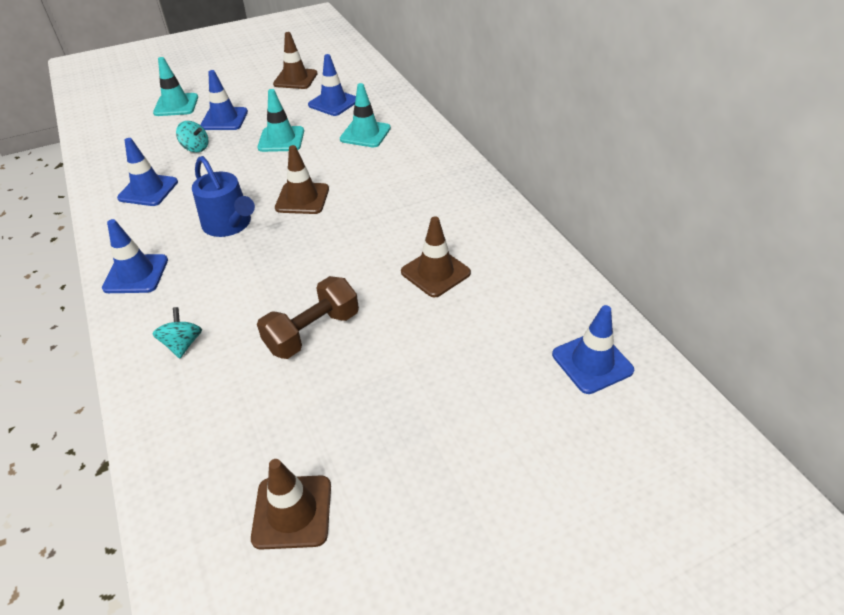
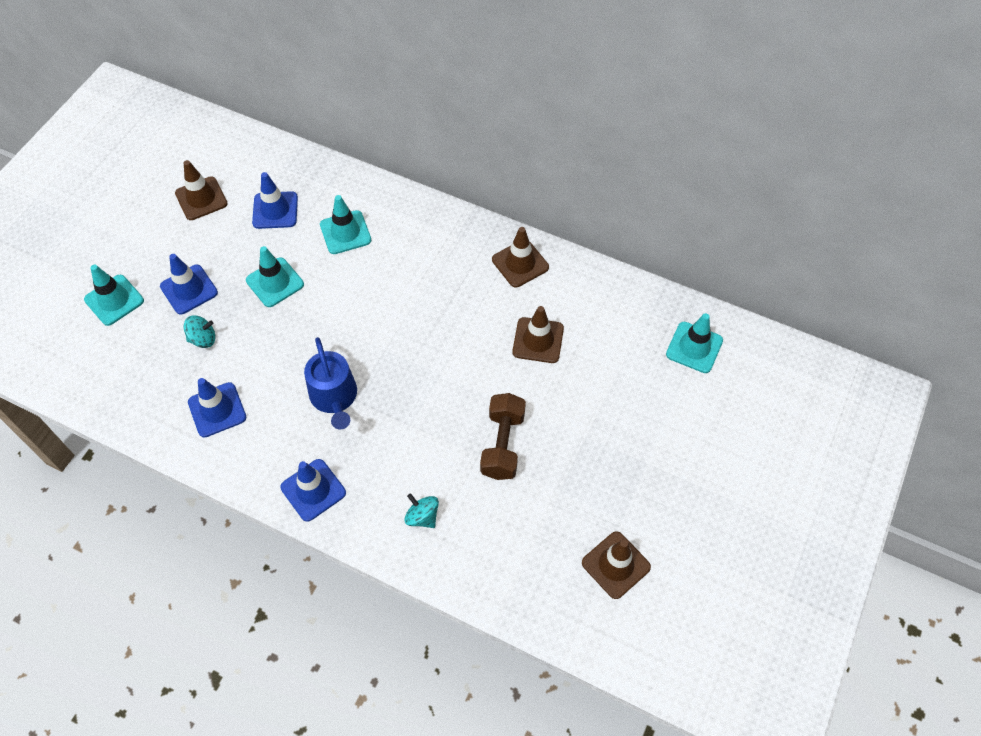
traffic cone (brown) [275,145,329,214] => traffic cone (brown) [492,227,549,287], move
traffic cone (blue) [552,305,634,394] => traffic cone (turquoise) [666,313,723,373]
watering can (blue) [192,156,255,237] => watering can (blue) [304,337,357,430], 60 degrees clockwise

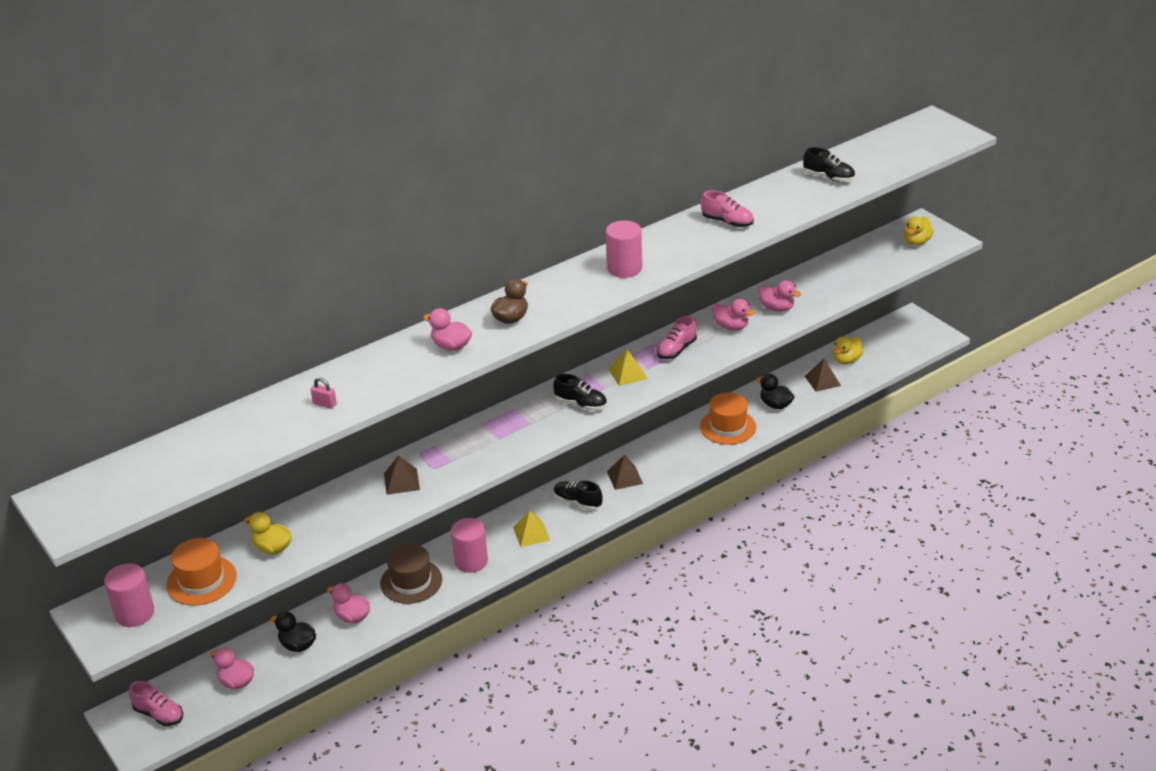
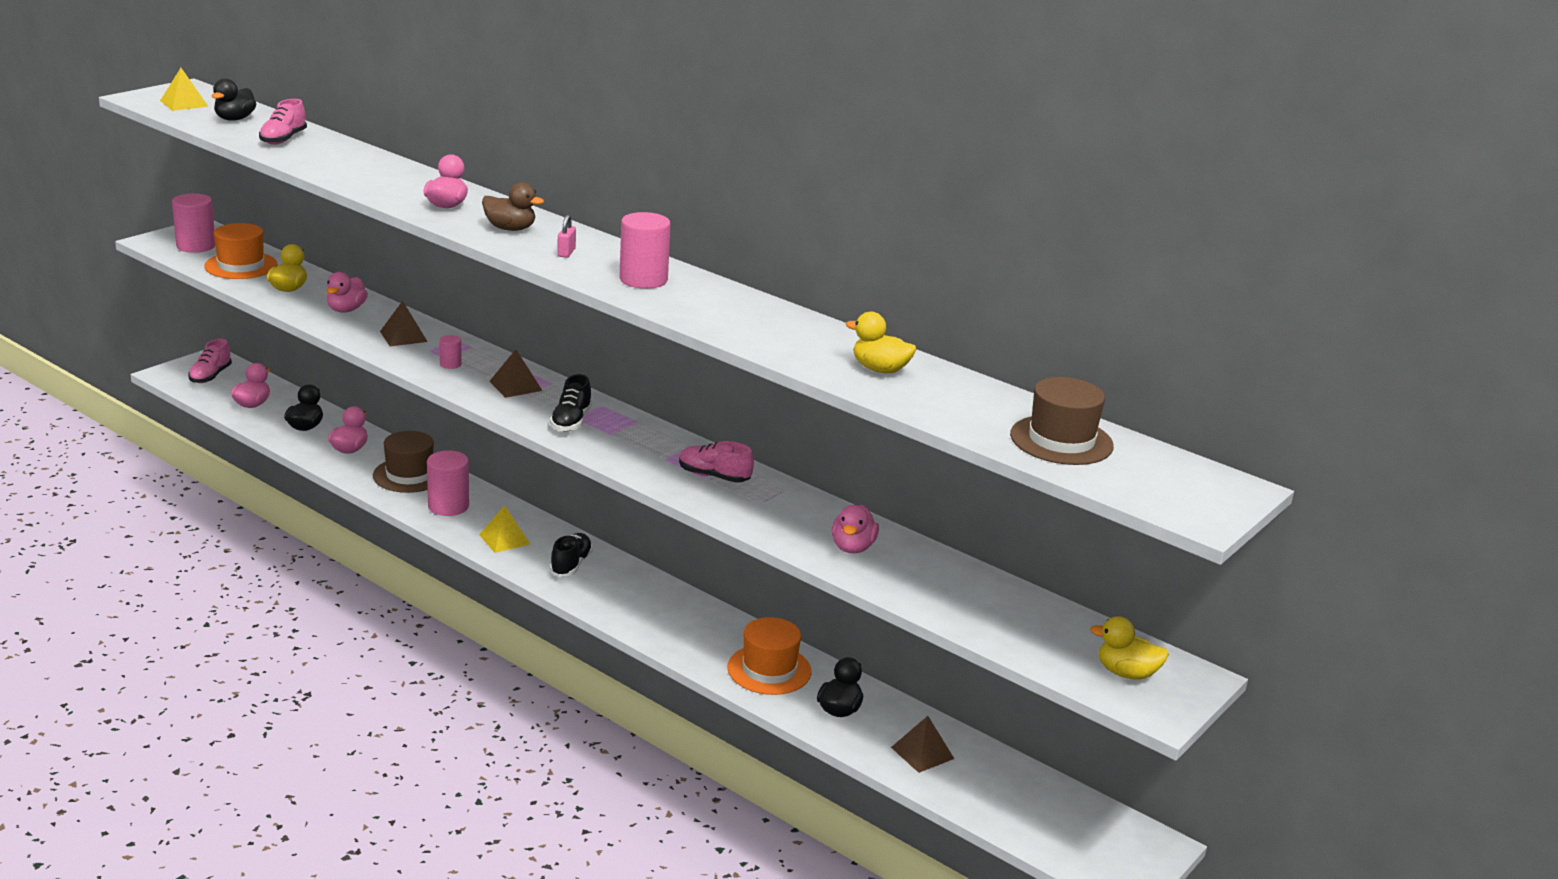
shoe (black) [803,147,855,182] => nothing
nothing => duck (black) [211,78,256,121]
nothing => cylinder (pink) [439,335,462,369]
nothing => hat (brown) [1010,377,1114,465]
padlock (pink) [311,377,337,409] => padlock (pink) [557,215,576,258], move
pyramid (brown) [607,455,643,490] => pyramid (brown) [489,349,542,398], move
pyramid (yellow) [608,349,648,386] => pyramid (yellow) [160,68,209,111], move
shoe (pink) [701,191,754,227] => shoe (pink) [259,99,307,145], move
duck (pink) [712,299,755,331] => duck (pink) [327,272,368,313], move
duck (yellow) [833,336,863,364] => duck (yellow) [846,312,916,374], move

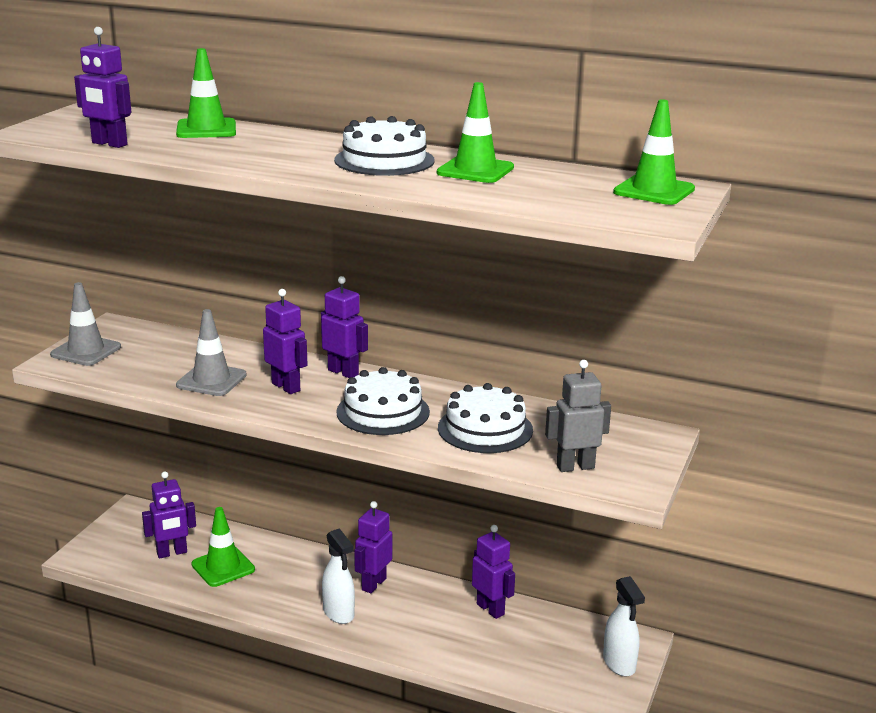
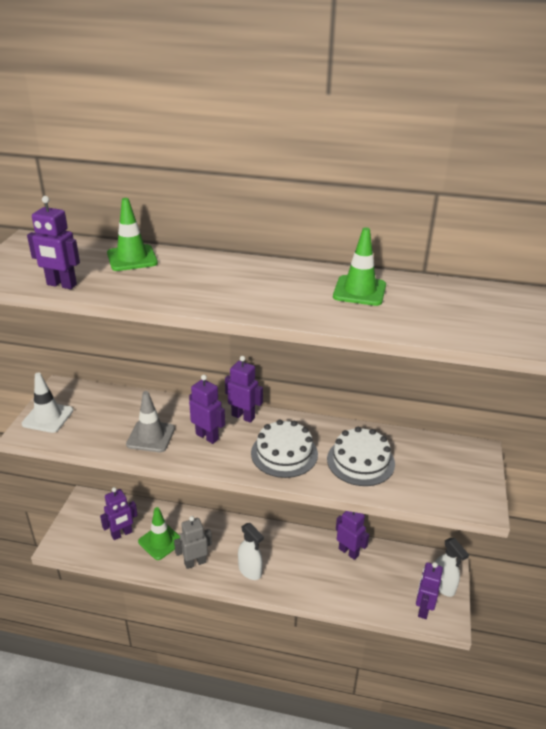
cake (white) [334,116,435,176] => nothing
traffic cone (green) [613,99,695,205] => nothing
robot (purple) [354,501,392,593] => robot (purple) [416,562,443,619], move
robot (grey) [545,360,611,472] => robot (grey) [174,516,212,569], move
traffic cone (grey) [50,282,121,366] => traffic cone (white) [22,372,73,433]

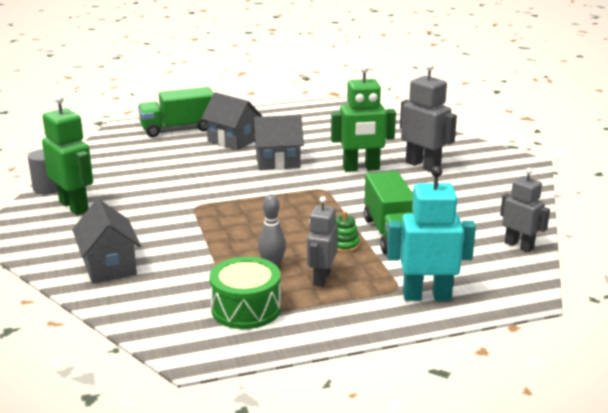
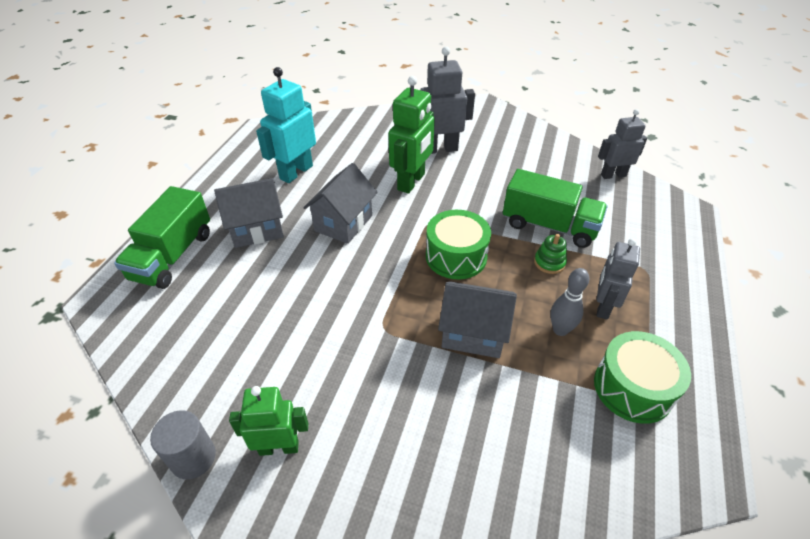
nothing => drum (green) [426,210,491,279]
house (grey) [72,199,141,284] => house (grey) [438,281,517,358], move
robot (turquoise) [387,166,476,301] => robot (turquoise) [256,67,316,183], move
robot (grey) [307,196,338,287] => robot (grey) [597,238,640,320], 60 degrees clockwise
robot (green) [42,94,93,215] => robot (green) [229,386,308,456], x0.67

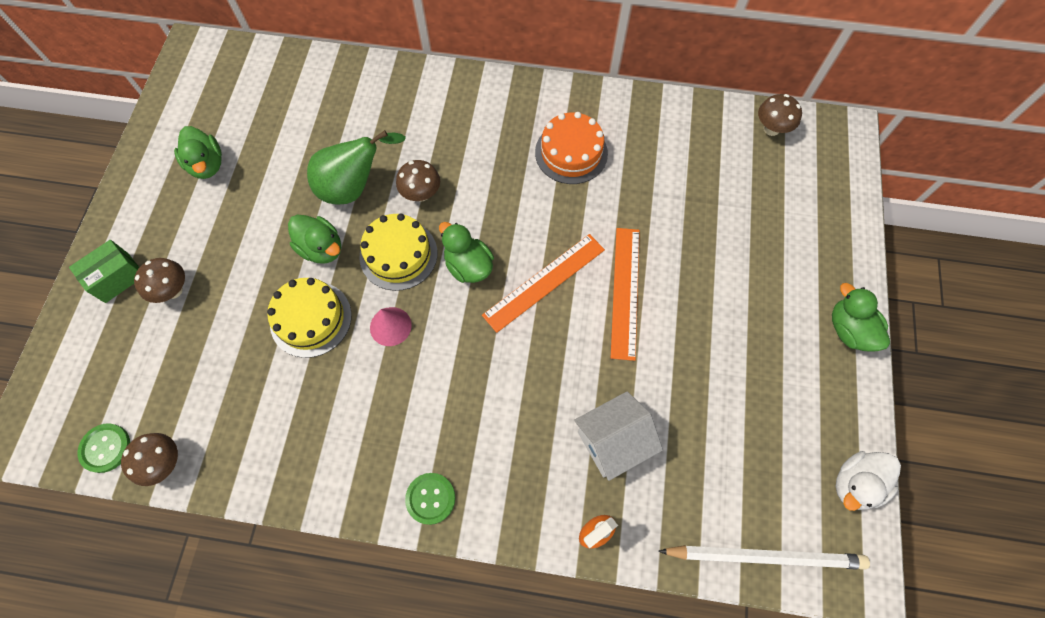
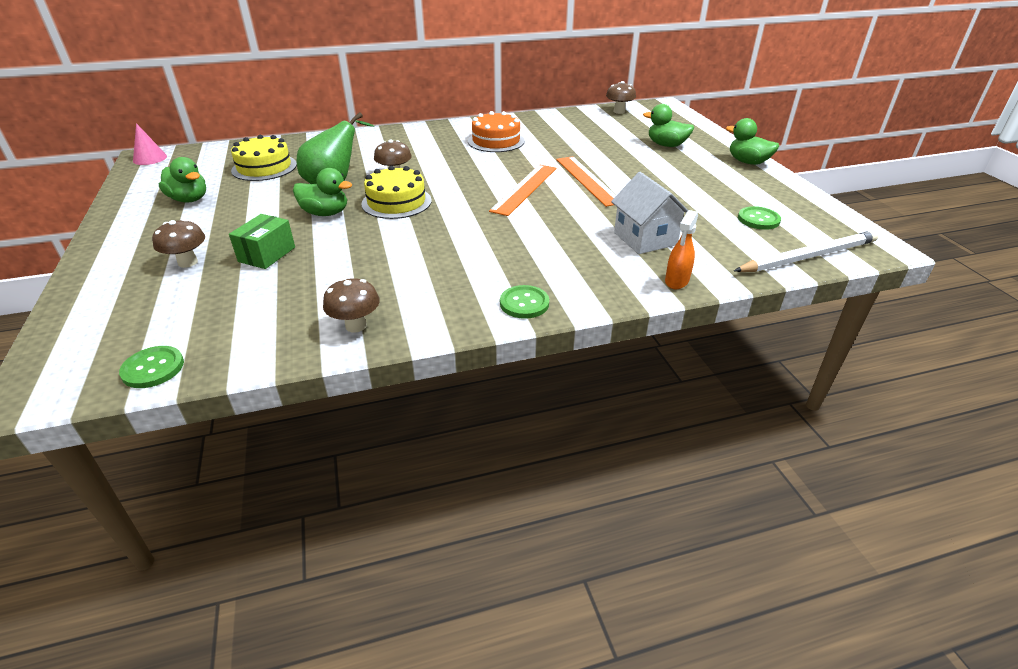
duck (white) [836,451,901,511] => nothing
nothing => button (green) [738,206,781,230]
box (green) [69,240,139,303] => box (green) [229,214,295,269], move
mushroom (brown) [121,433,178,486] => mushroom (brown) [323,278,380,333], move
cake (yellow) [267,278,352,358] => cake (yellow) [231,135,297,181], move
cone (pink) [370,307,412,346] => cone (pink) [133,123,167,165], move
duck (green) [439,222,494,283] => duck (green) [643,104,694,147], move
house (white) [574,391,663,481] => house (white) [611,172,688,254], 60 degrees counterclockwise

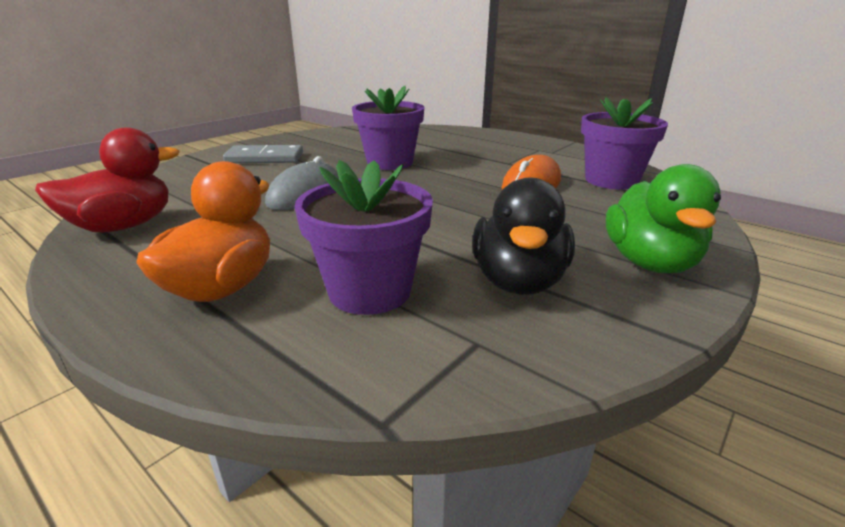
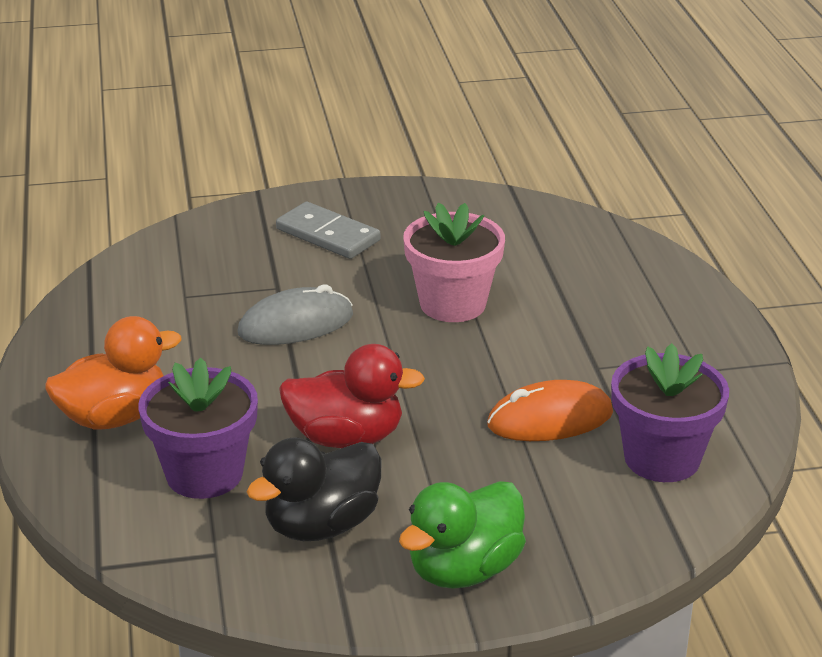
duck (red) [35,127,180,232] => duck (red) [279,344,425,448], move
flower pot (purple) [352,86,424,170] => flower pot (pink) [403,203,505,322]

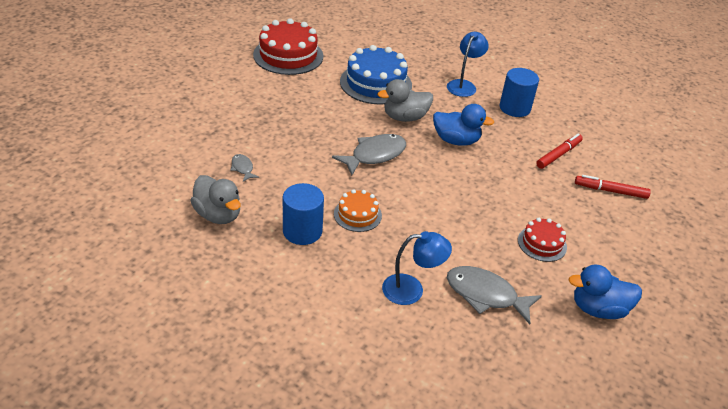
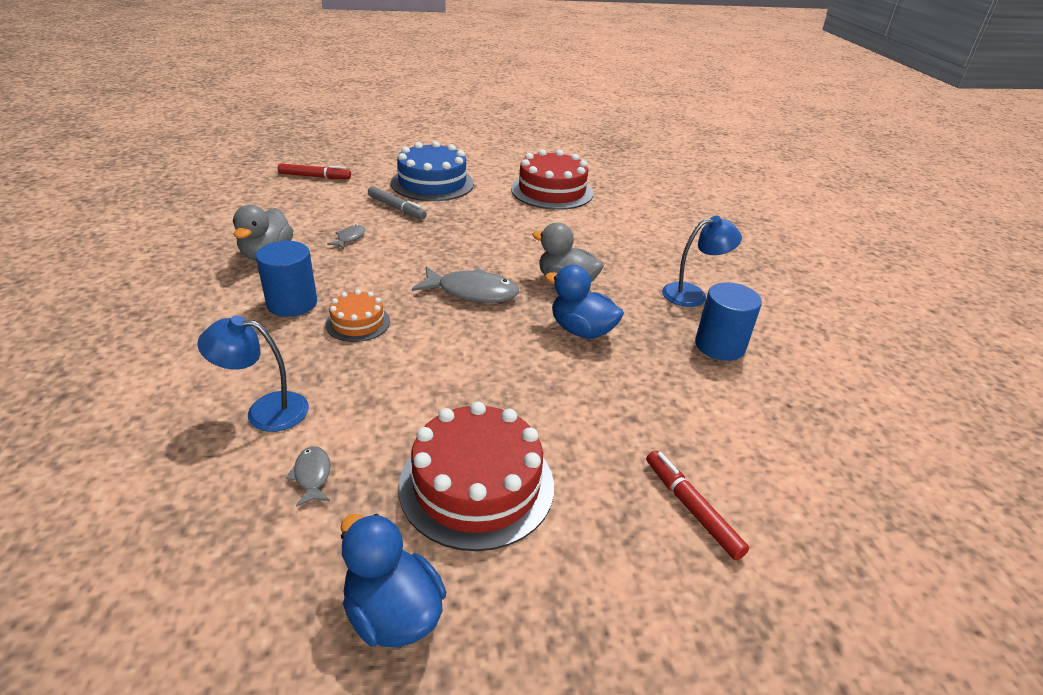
nothing => marker (grey) [368,186,427,220]
cake (blue) [340,45,412,105] => cake (blue) [391,141,474,201], move
marker (red) [536,134,583,169] => marker (red) [278,163,351,179], move
lamp (blue) [382,231,452,305] => lamp (blue) [197,315,309,432], 135 degrees clockwise
duck (blue) [433,104,494,146] => duck (blue) [545,265,624,339], 150 degrees clockwise
fish (grey) [447,266,542,324] => fish (grey) [286,446,330,507], x0.50
cake (red) [518,218,567,262] => cake (red) [399,402,554,551], x1.86

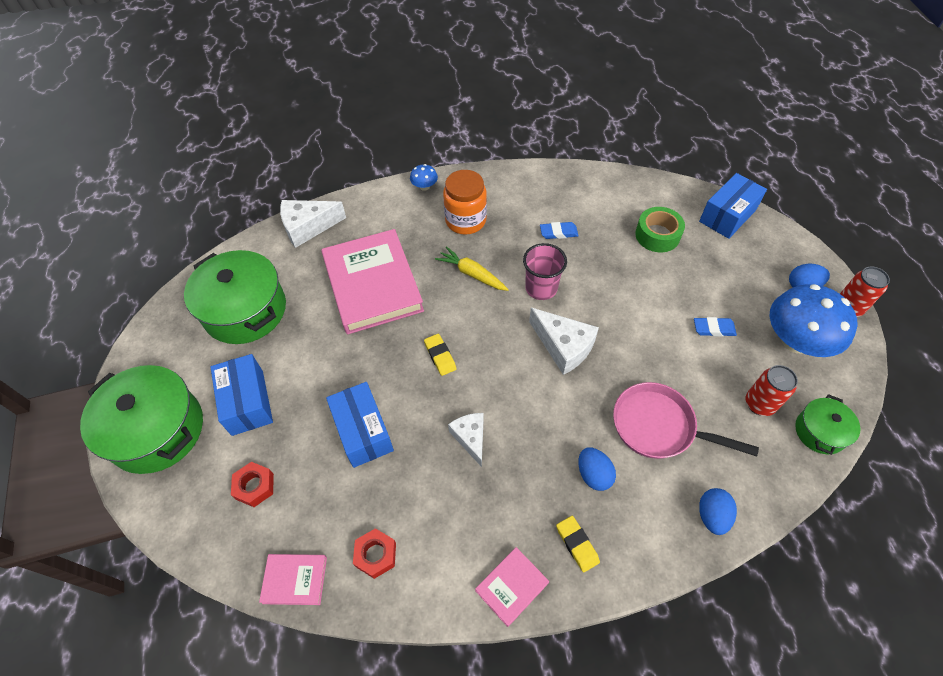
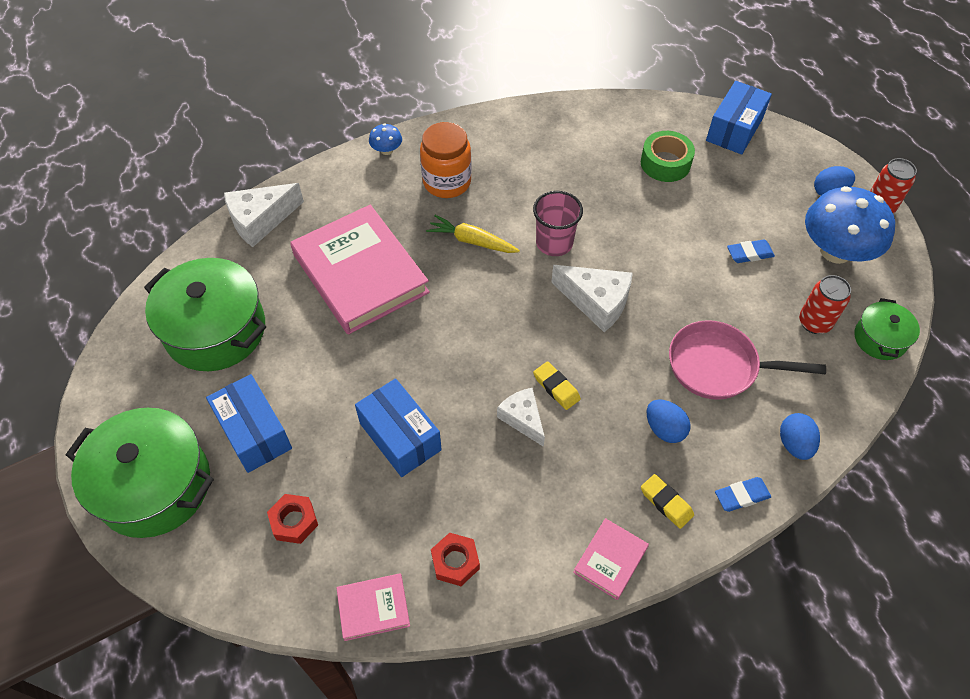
eraser (yellow) [424,334,457,376] => eraser (yellow) [533,361,581,410], move
eraser (blue) [540,222,578,239] => eraser (blue) [715,477,771,512], move

